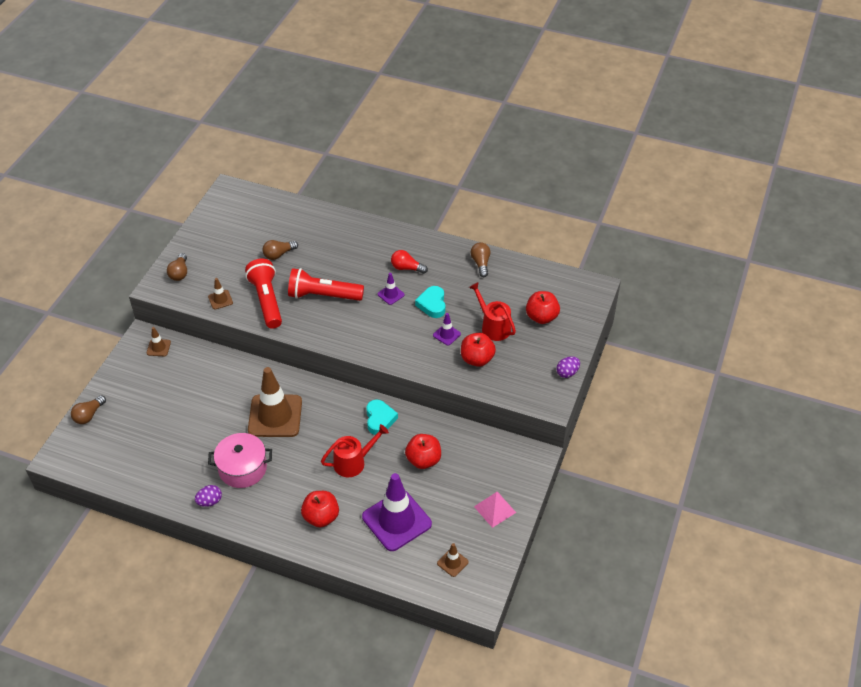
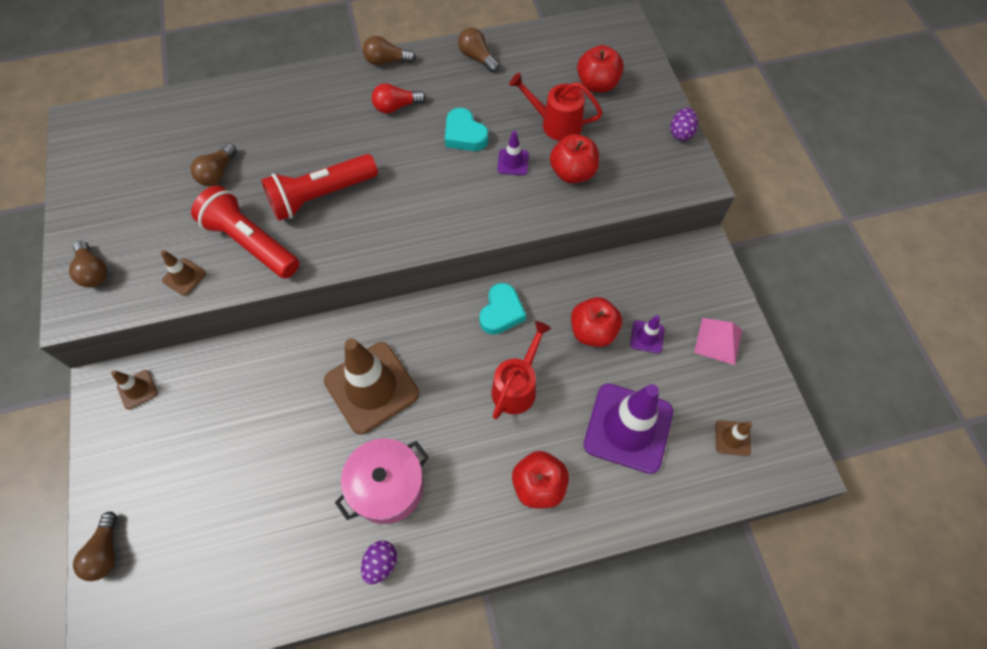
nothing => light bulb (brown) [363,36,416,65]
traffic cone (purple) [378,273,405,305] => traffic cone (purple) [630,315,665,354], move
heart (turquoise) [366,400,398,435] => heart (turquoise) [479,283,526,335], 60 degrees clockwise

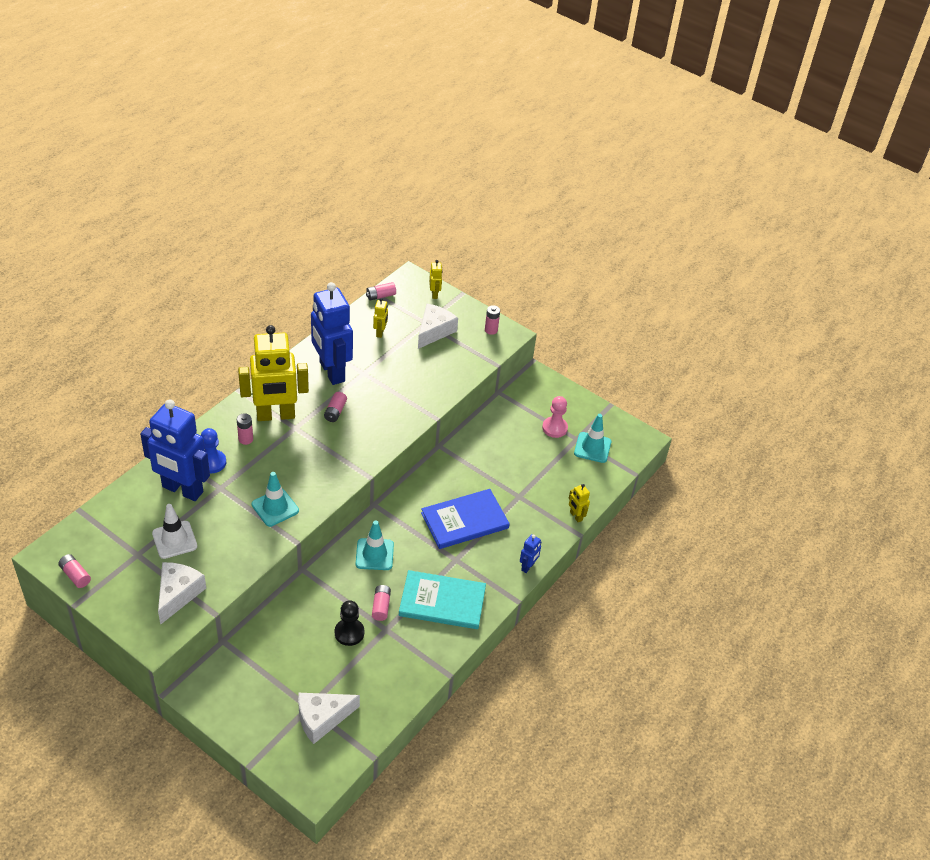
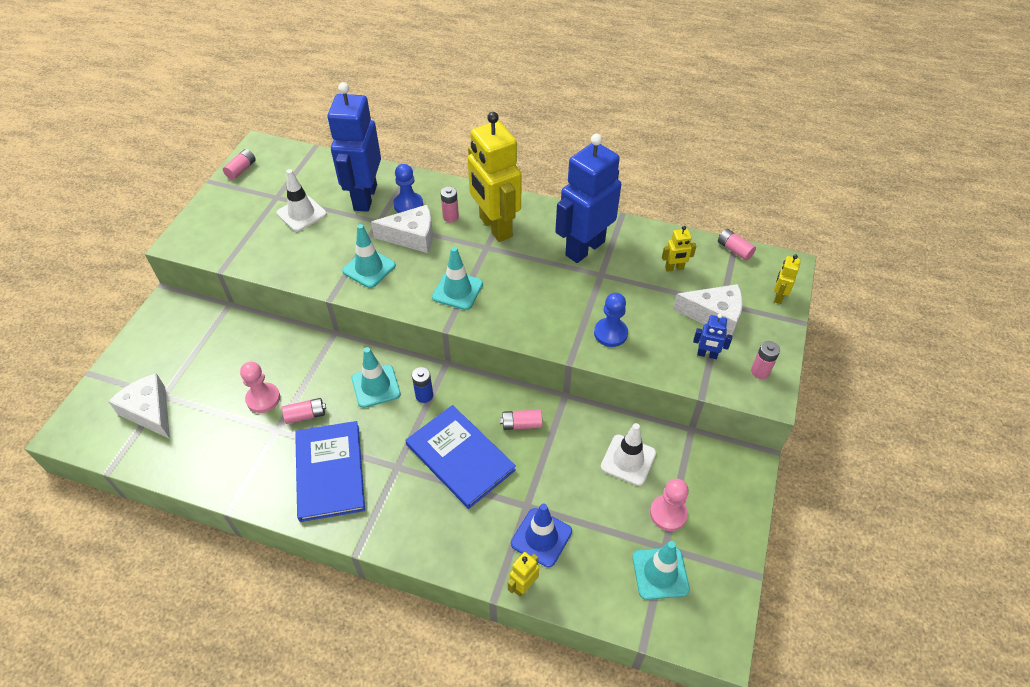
nothing => battery (blue) [412,367,433,403]
nothing => traffic cone (turquoise) [432,247,483,310]
nothing => traffic cone (blue) [511,504,572,567]
nothing => pawn (blue) [594,293,628,347]
nothing => traffic cone (white) [601,423,656,486]
cheese (white) [158,562,206,625] => cheese (white) [371,205,433,253], move
battery (pink) [324,392,347,422] => battery (pink) [500,410,542,430], move
robot (blue) [520,534,541,573] => robot (blue) [693,314,732,359], move
pawn (black) [335,601,364,646] => pawn (pink) [240,362,280,413]
book (turquoise) [399,570,486,629] => book (blue) [295,421,365,522]
robot (yellow) [429,260,443,299] => robot (yellow) [774,254,801,304], 135 degrees clockwise

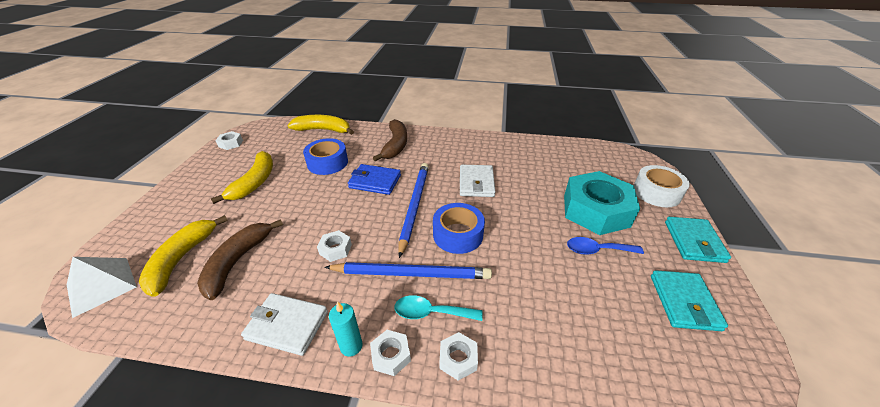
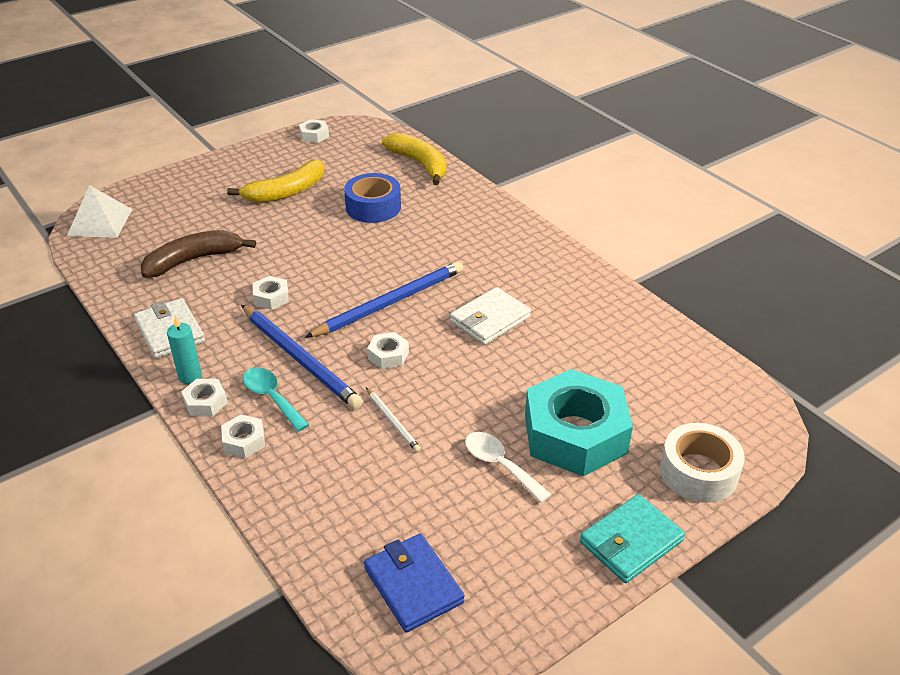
banana (yellow) [139,215,228,297] => nothing
banana (brown) [373,119,407,161] => nothing
wallet (turquoise) [651,270,728,331] => nothing
nothing => pencil (white) [366,387,421,452]
wallet (blue) [348,164,401,195] => wallet (blue) [364,534,465,633], move
tape (blue) [433,203,485,254] => nut (white) [367,332,409,369]
spoon (blue) [567,237,644,255] => spoon (white) [465,432,552,503]

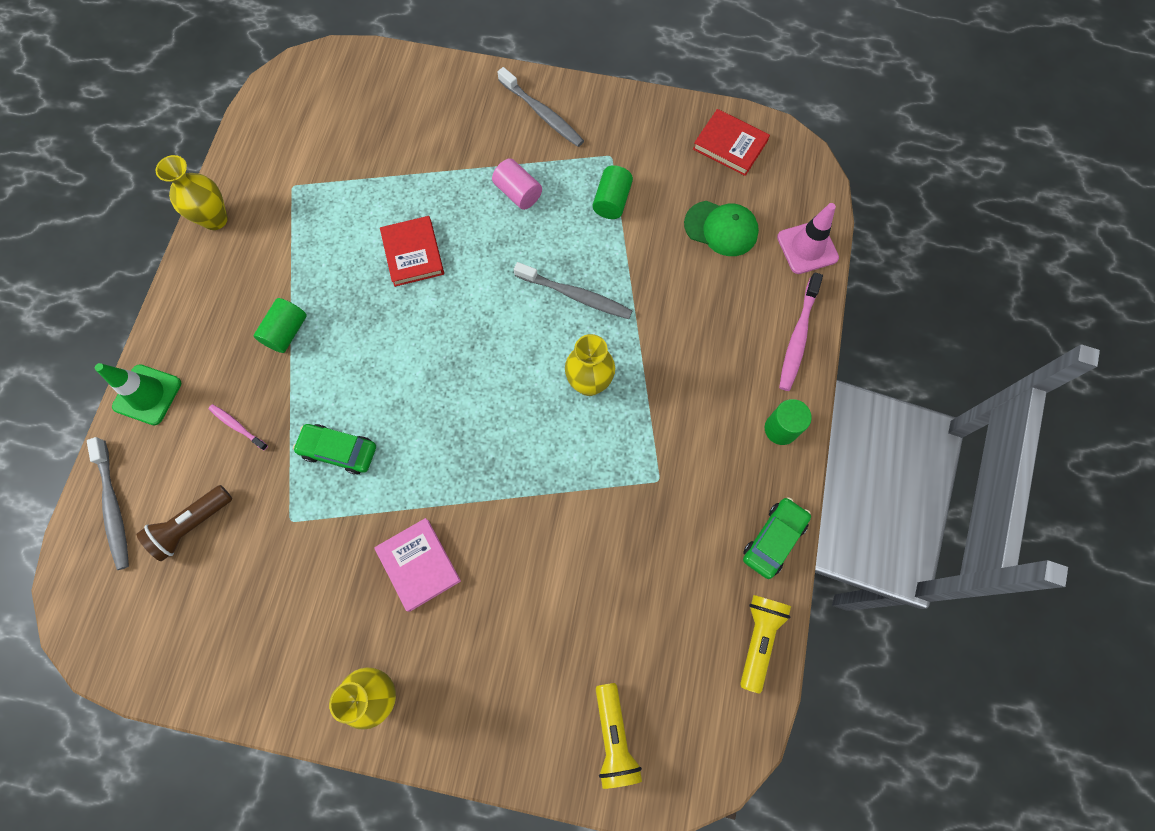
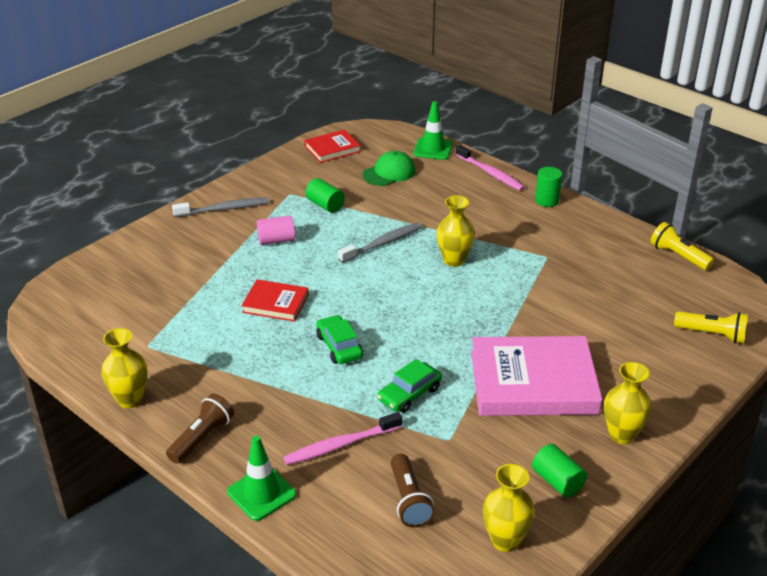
toothbrush (grey) [87,437,129,570] => nothing
nothing => flashlight (brown) [166,393,234,464]
nothing => vase (yellow) [483,464,535,552]
cylinder (green) [254,298,307,353] => cylinder (green) [532,444,587,498], move
car (green) [743,497,811,579] => car (green) [316,315,363,364], move
traffic cone (pink) [777,203,839,274] => traffic cone (green) [413,101,453,160]
toothbrush (pink) [208,404,268,450] => toothbrush (pink) [283,412,402,465], x1.76
book (pink) [374,518,461,612] => book (pink) [471,336,603,416], x1.94

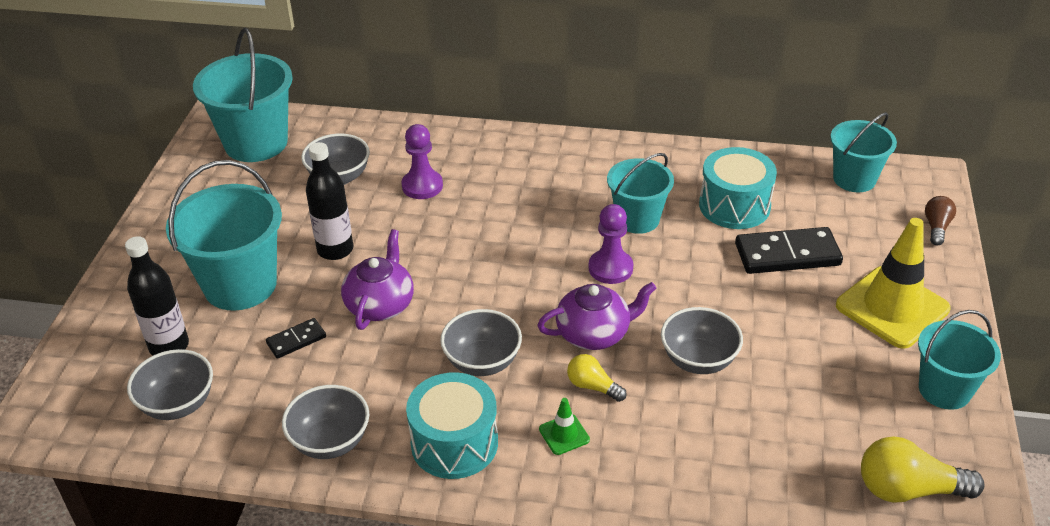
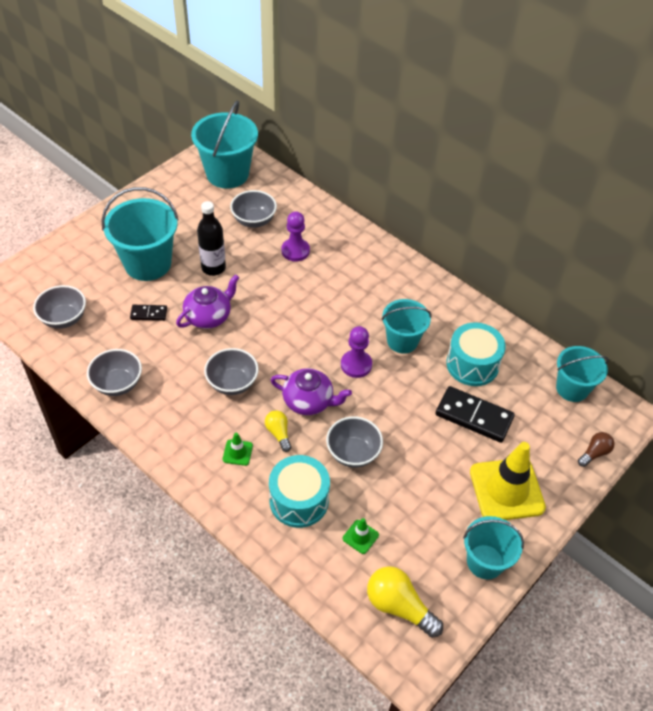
bottle (black) [125,236,189,356] => nothing
nothing => traffic cone (green) [343,518,379,554]
drum (turquoise) [406,372,498,479] => drum (turquoise) [269,455,330,528], move

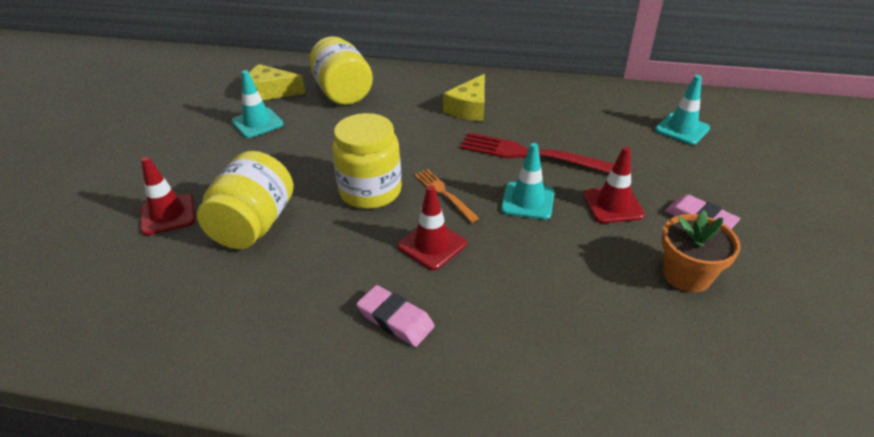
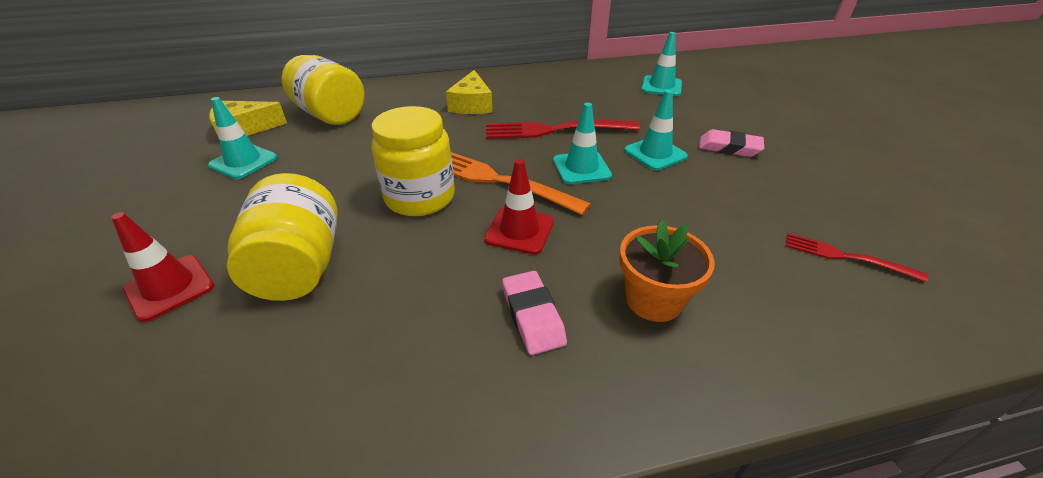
nothing => fork (red) [786,233,928,282]
flower pot (orange) [661,210,740,293] => flower pot (orange) [619,220,715,322], move
traffic cone (red) [583,147,645,223] => traffic cone (turquoise) [624,90,688,170]
eraser (pink) [356,285,435,347] => eraser (pink) [502,271,567,355], 60 degrees clockwise
fork (orange) [414,169,479,223] => fork (orange) [451,152,591,216], x1.77

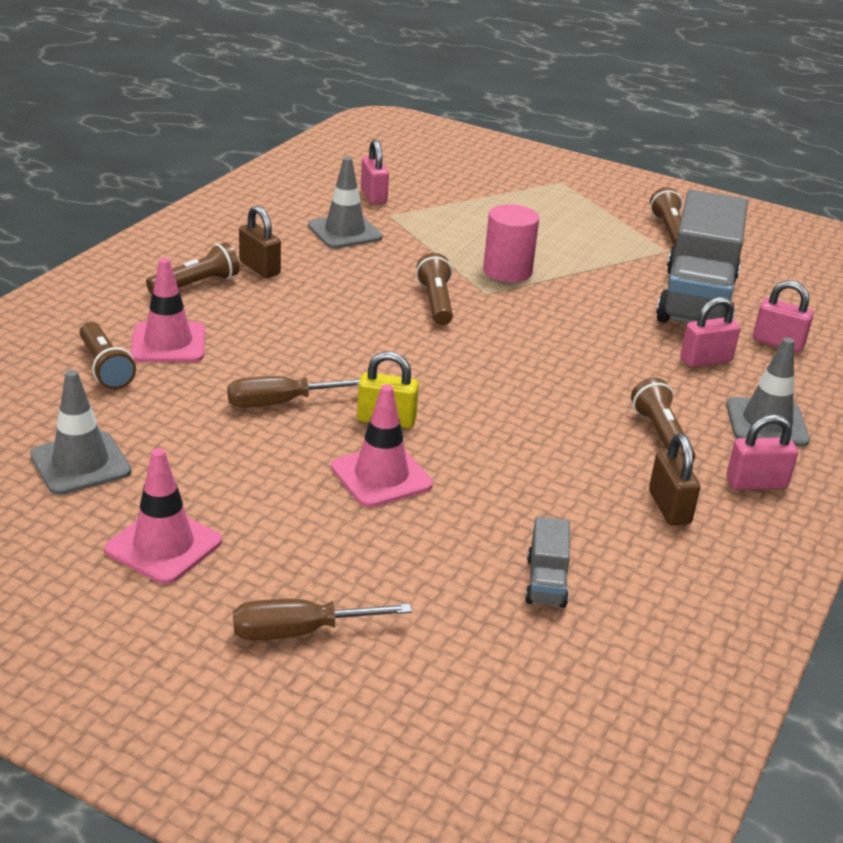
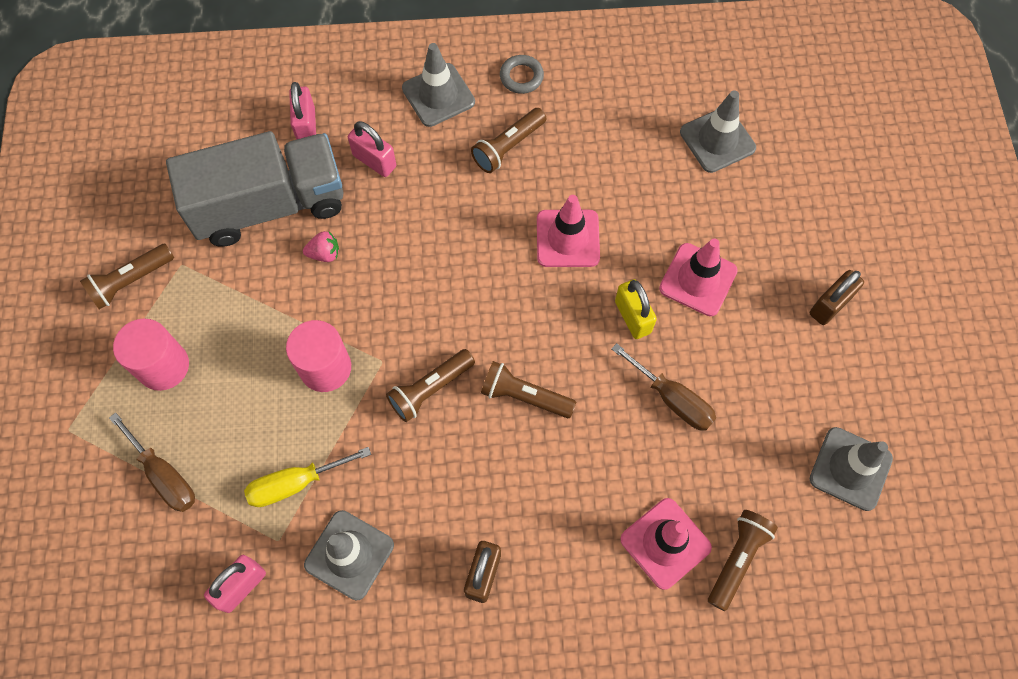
nothing => cylinder (pink) [113,319,189,391]
nothing => screwdriver (yellow) [244,447,371,507]
nothing => strawberry (pink) [303,231,339,262]
traffic cone (pink) [104,448,222,584] => traffic cone (pink) [537,195,600,267], move
flashlight (brown) [146,242,240,295] => flashlight (brown) [481,361,576,418], move
screwdriver (brown) [233,599,412,641] => screwdriver (brown) [109,412,195,512], move
padlock (brown) [649,434,700,525] => padlock (brown) [810,270,864,325], move
truck (grey) [525,516,570,608] => traffic cone (grey) [680,90,756,173]
padlock (pink) [726,414,798,490] => ring (grey) [500,55,544,94]

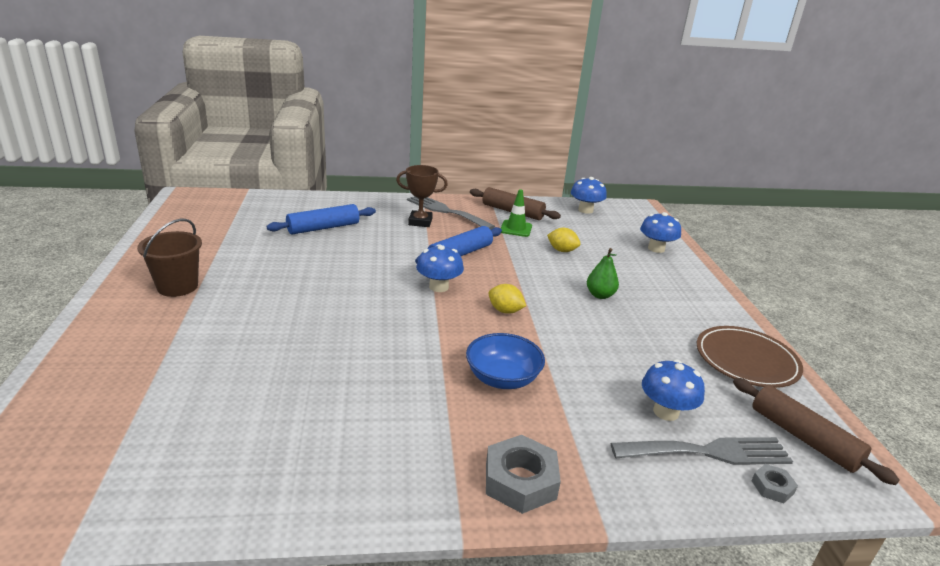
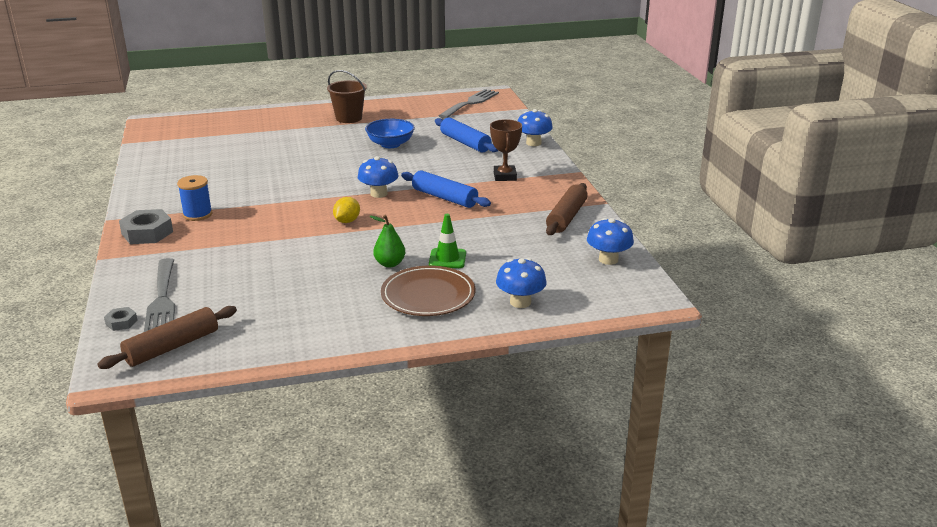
lemon (yellow) [547,228,581,252] => nothing
nothing => spool (blue) [177,175,213,221]
fork (grey) [407,196,495,230] => fork (grey) [439,89,499,119], move
bowl (blue) [466,333,545,389] => bowl (blue) [365,119,415,148], move
traffic cone (green) [501,189,532,237] => traffic cone (green) [429,214,466,268], move
mushroom (blue) [642,359,705,421] => mushroom (blue) [518,109,553,146], move
plate (brown) [697,326,803,388] => plate (brown) [381,266,475,316], move

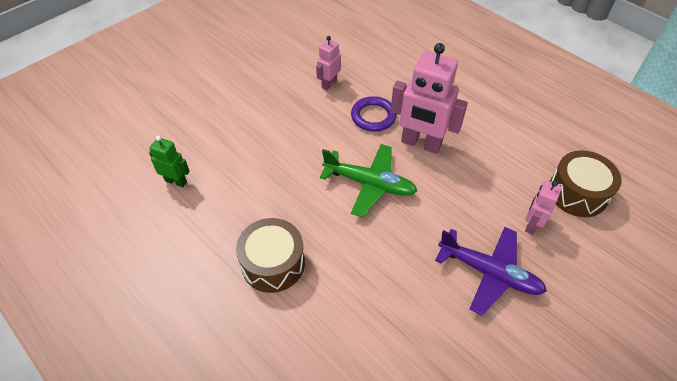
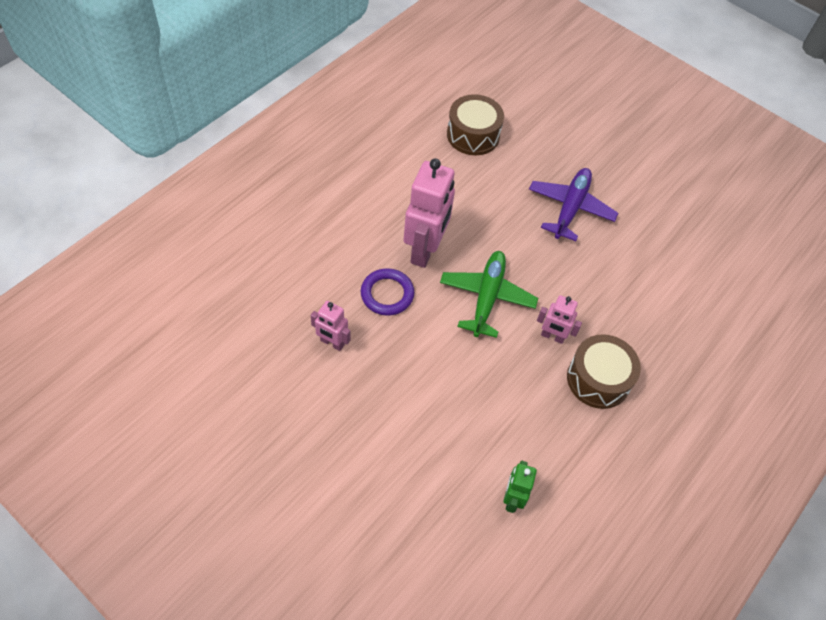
robot (pink) [525,181,562,235] => robot (pink) [537,295,582,344], move

